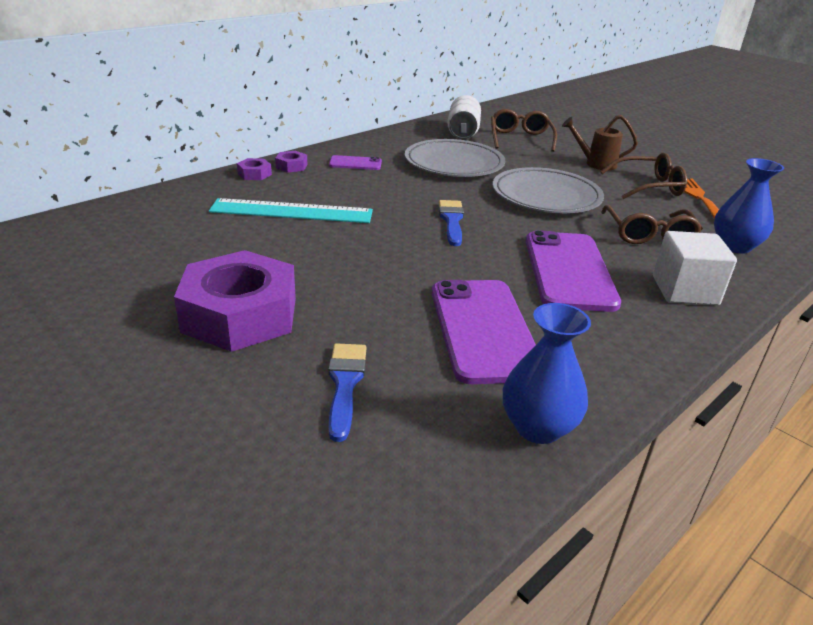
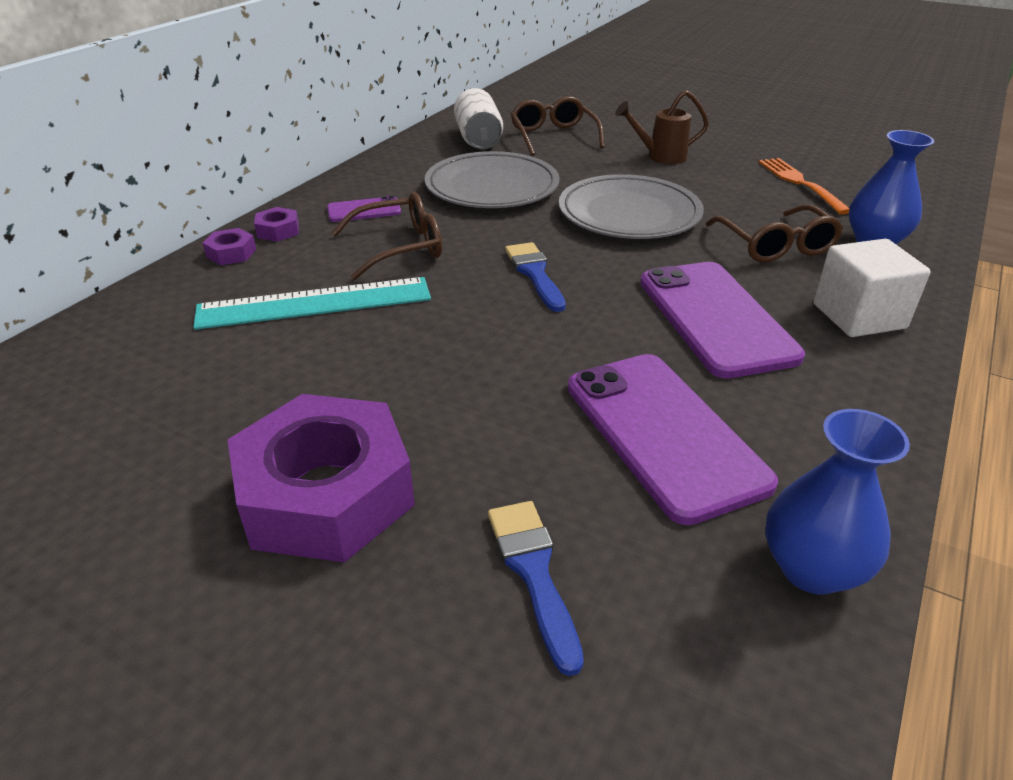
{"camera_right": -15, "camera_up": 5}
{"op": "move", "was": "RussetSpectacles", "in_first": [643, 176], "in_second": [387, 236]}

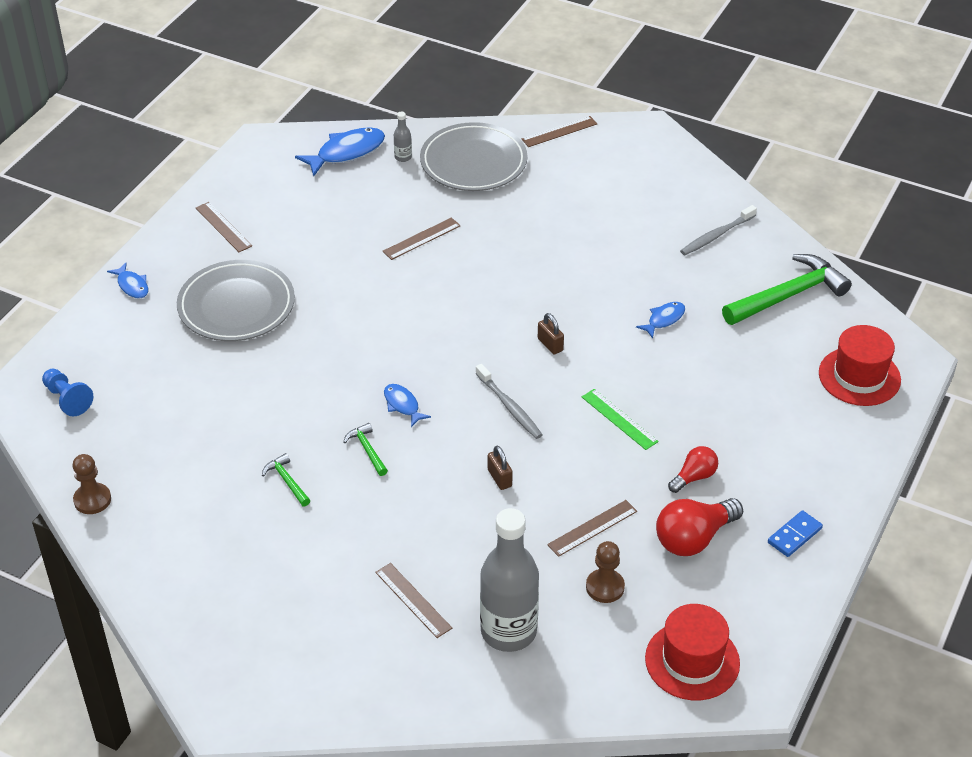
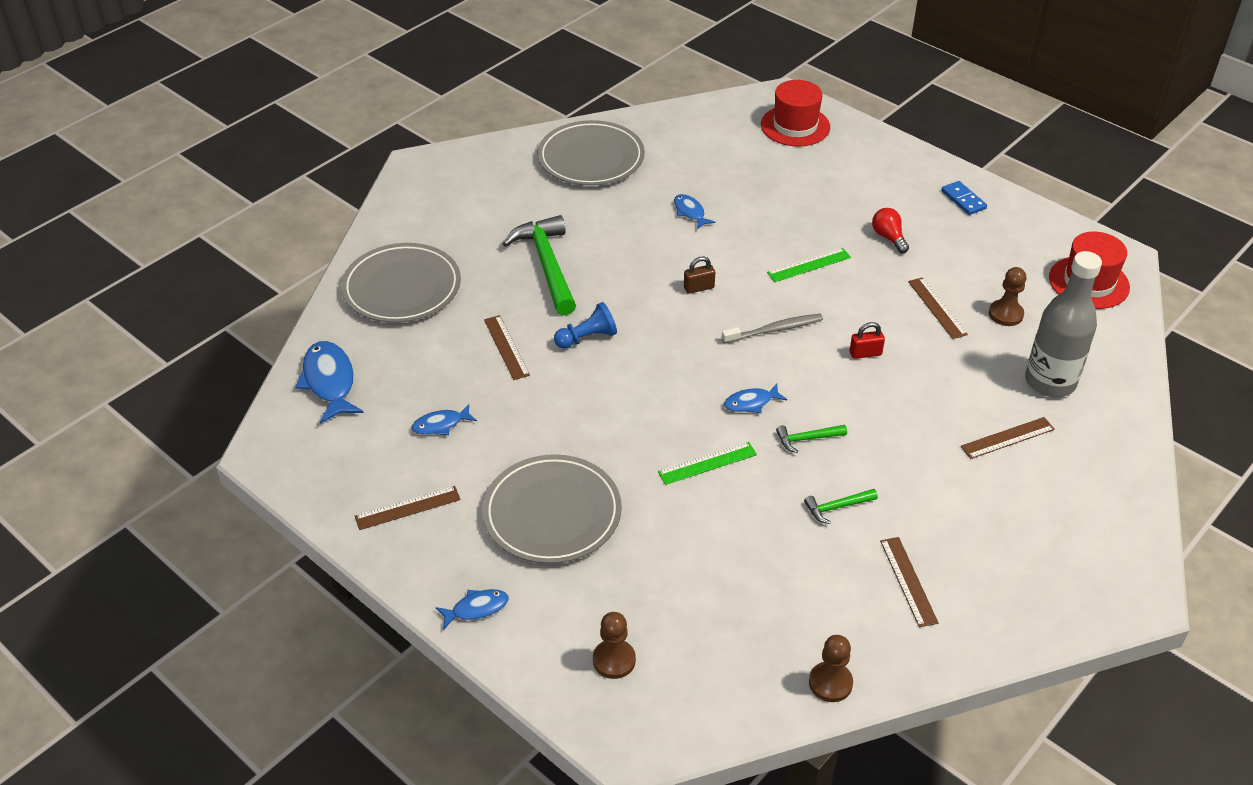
{"camera_right": -75, "camera_up": 0}
{"op": "delete", "was": "GrayFlask", "in_first": [403, 136]}
{"op": "move", "was": "RussetMeasuringStick", "in_first": [559, 131], "in_second": [909, 582]}
{"op": "replace", "was": "GrayToothBrush", "now": "GrayDinnerPlate", "in_first": [718, 230], "in_second": [591, 153]}
{"op": "move", "was": "LeafGreenCarpenter'sHammer", "in_first": [787, 289], "in_second": [539, 265]}
{"op": "move", "was": "CobaltGamePawn", "in_first": [67, 393], "in_second": [585, 325]}
{"op": "recolor", "was": "RussetSmallLock", "now": "ScarletSmallLock", "in_first": [500, 468], "in_second": [867, 340]}
{"op": "delete", "was": "ScarletBulb", "in_first": [699, 527]}
{"op": "insert", "now": "CobaltFish", "in_second": [444, 419]}
{"op": "insert", "now": "LeafGreenMeasuringStick", "in_second": [707, 463]}
{"op": "insert", "now": "RussetGamePawn", "in_second": [614, 645]}

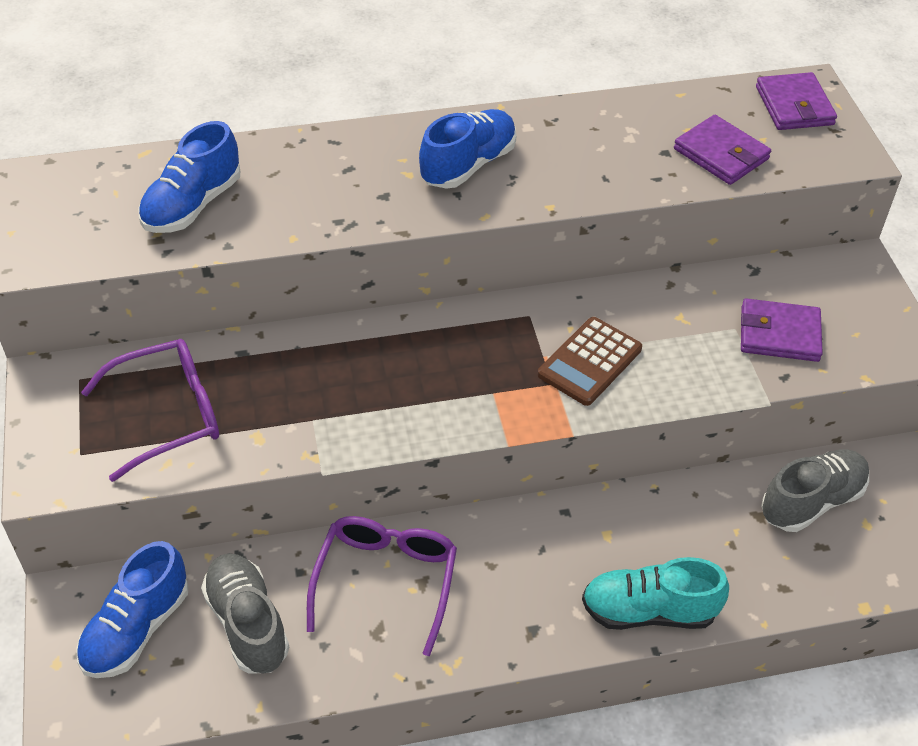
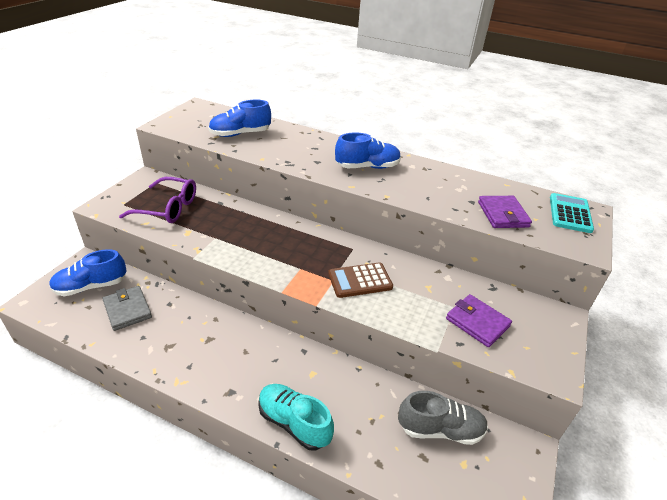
{"camera_right": 35, "camera_up": -10}
{"op": "replace", "was": "PurpleWallet", "now": "TealAddingMachine", "in_first": [796, 101], "in_second": [572, 213]}
{"op": "delete", "was": "PurpleSpectacles", "in_first": [382, 586]}
{"op": "replace", "was": "GrayLaceUpShoe", "now": "GrayWallet", "in_first": [245, 613], "in_second": [127, 308]}

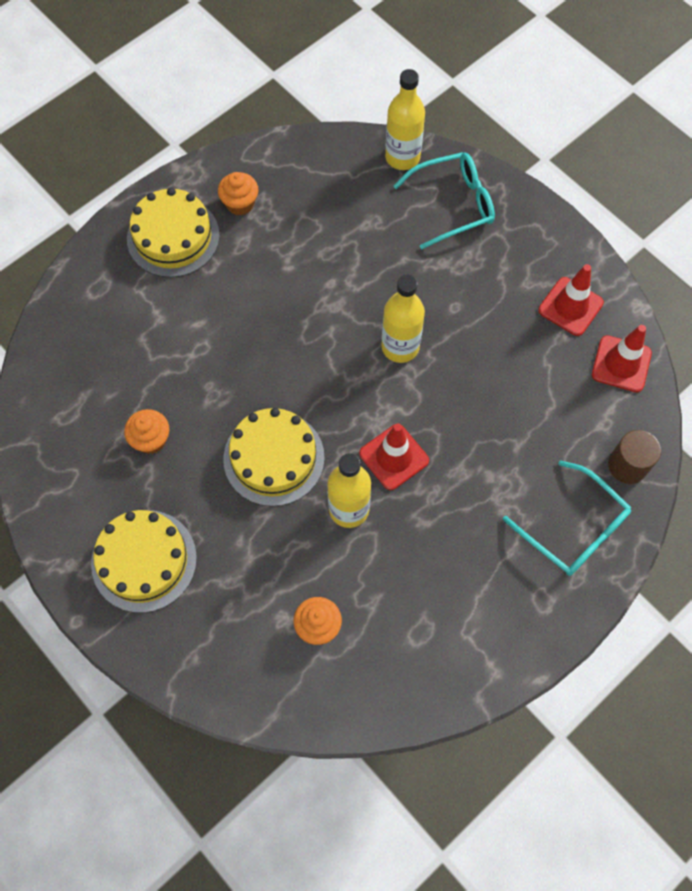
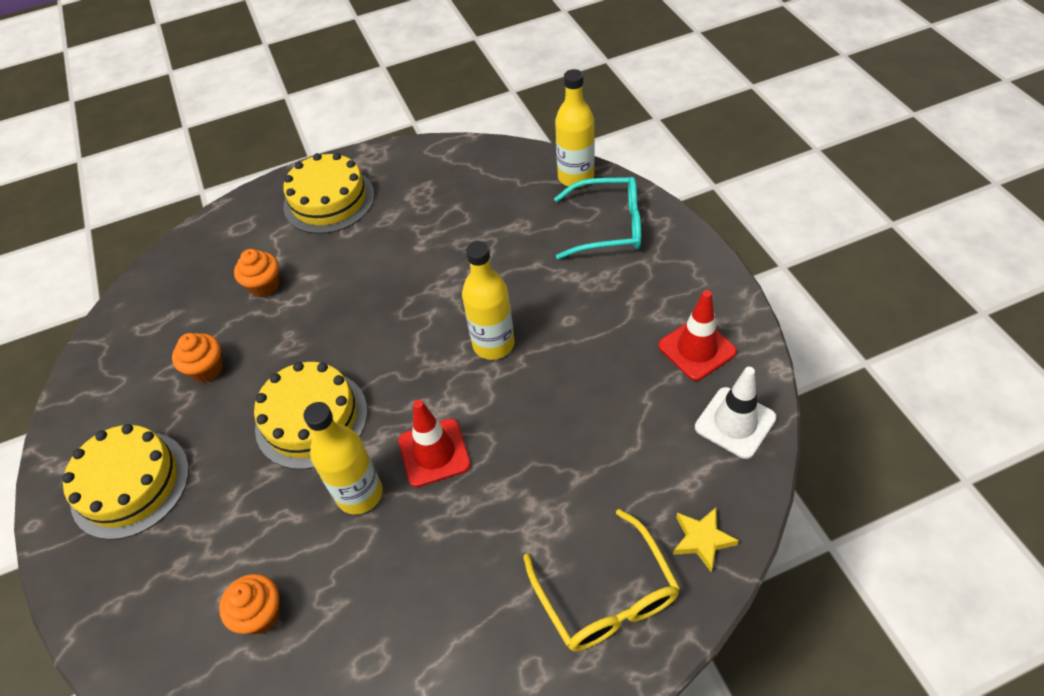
{"camera_right": 25, "camera_up": -15}
{"op": "move", "was": "BrightOrangeFairyCake", "in_first": [238, 193], "in_second": [256, 273]}
{"op": "recolor", "was": "ScarletTrafficCone", "now": "SnowWhiteTrafficCone", "in_first": [622, 358], "in_second": [736, 413]}
{"op": "replace", "was": "RussetSolidCylinder", "now": "BrightYellowStarShape", "in_first": [634, 457], "in_second": [706, 540]}
{"op": "recolor", "was": "TealSpectacles", "now": "BrightYellowSpectacles", "in_first": [567, 518], "in_second": [601, 580]}

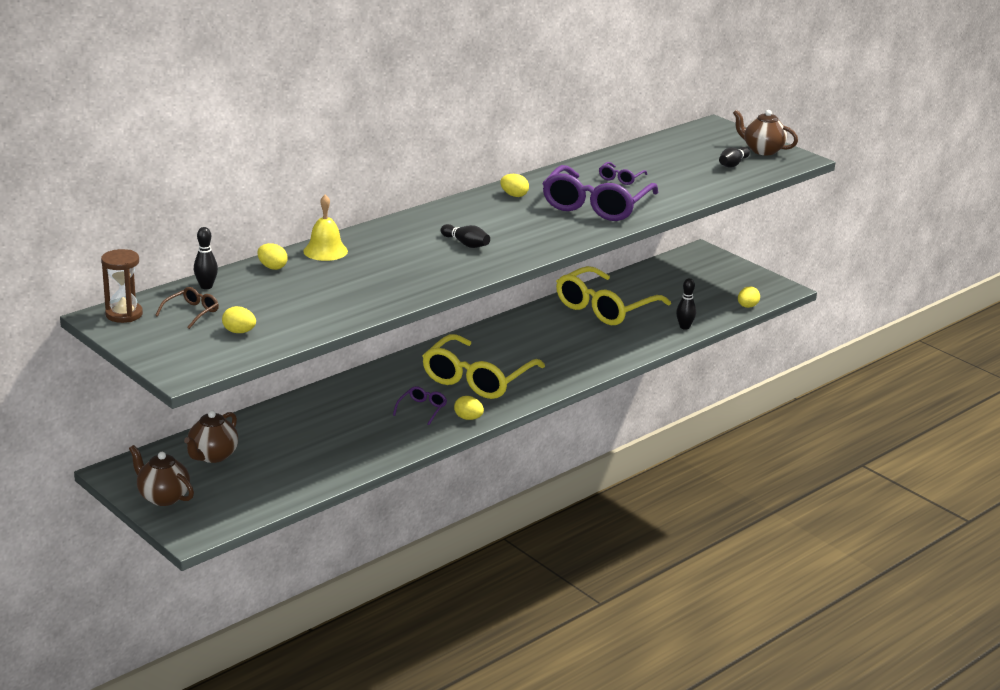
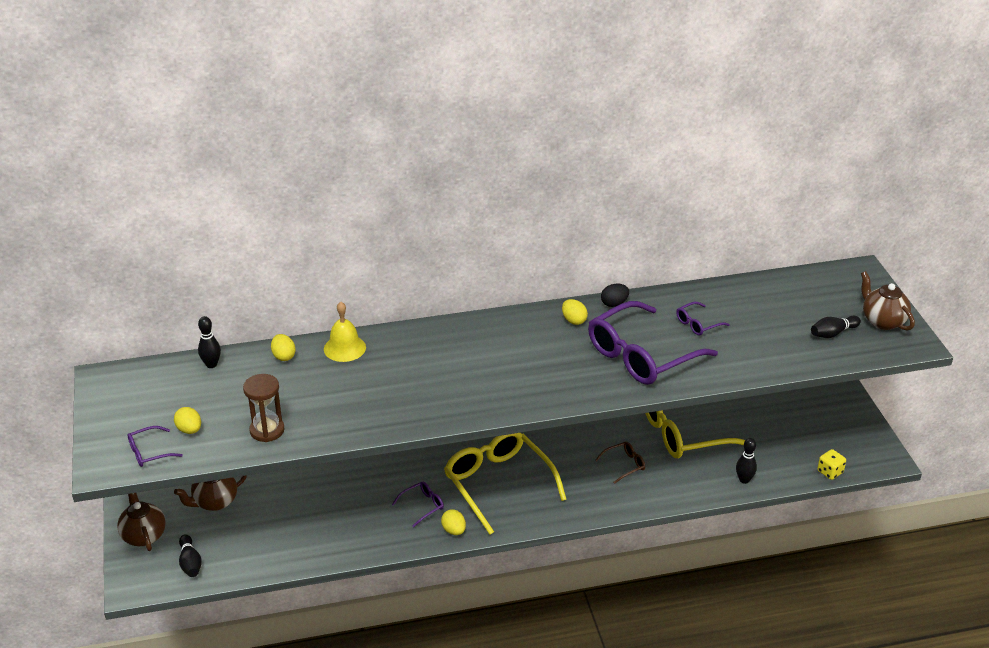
{"camera_right": 30, "camera_up": 10}
{"op": "move", "was": "BlackBowlingPin", "in_first": [465, 236], "in_second": [190, 555]}
{"op": "move", "was": "RussetSandglass", "in_first": [122, 286], "in_second": [264, 408]}
{"op": "replace", "was": "BrightYellowToyEgg", "now": "BrightYellowGameDie", "in_first": [749, 297], "in_second": [831, 464]}
{"op": "move", "was": "RussetSpectacles", "in_first": [187, 308], "in_second": [620, 463]}
{"op": "rotate", "was": "BrightYellowSpectacles", "in_first": [483, 366], "in_second": [505, 484], "clockwise": 90}
{"op": "insert", "now": "BlackToyEgg", "in_second": [615, 295]}
{"op": "insert", "now": "PurpleSpectacles", "in_second": [155, 446]}

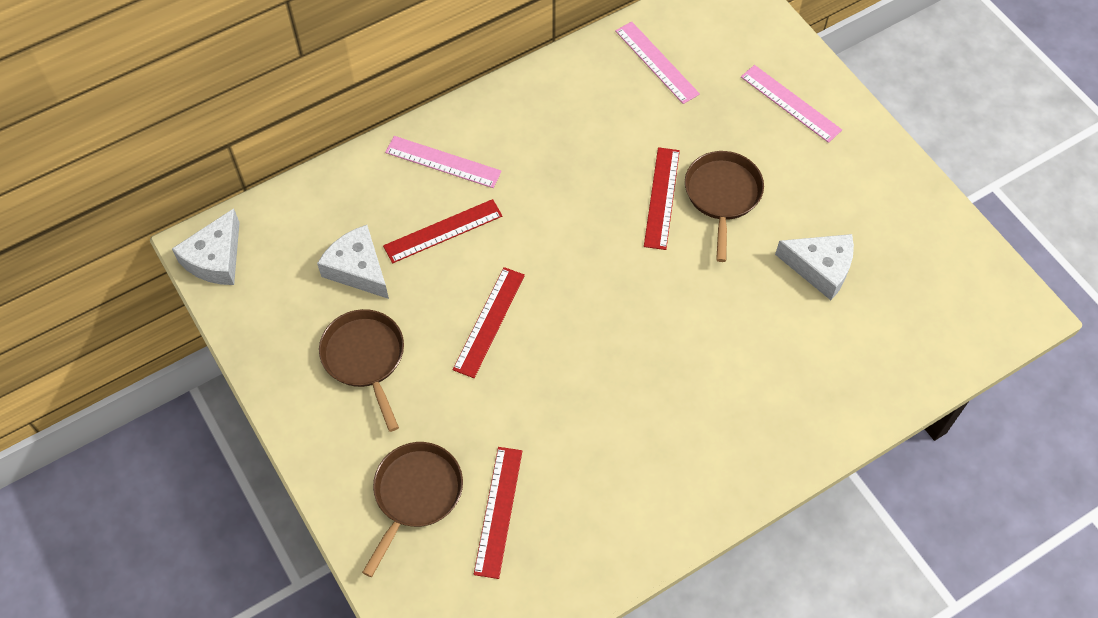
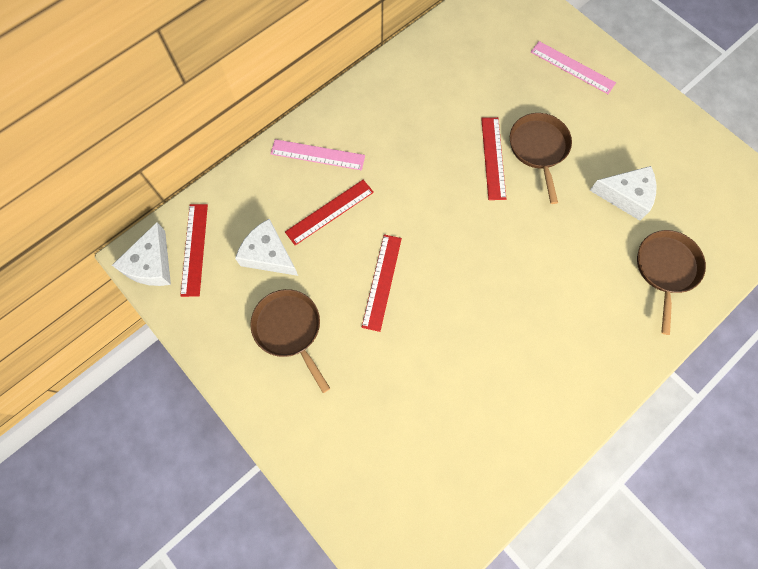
{"camera_right": -10, "camera_up": 10}
{"op": "delete", "was": "RosyMeasuringStick", "in_first": [657, 62]}
{"op": "move", "was": "RussetPan", "in_first": [412, 509], "in_second": [671, 282]}
{"op": "move", "was": "ScarletMeasuringStick", "in_first": [498, 513], "in_second": [194, 250]}

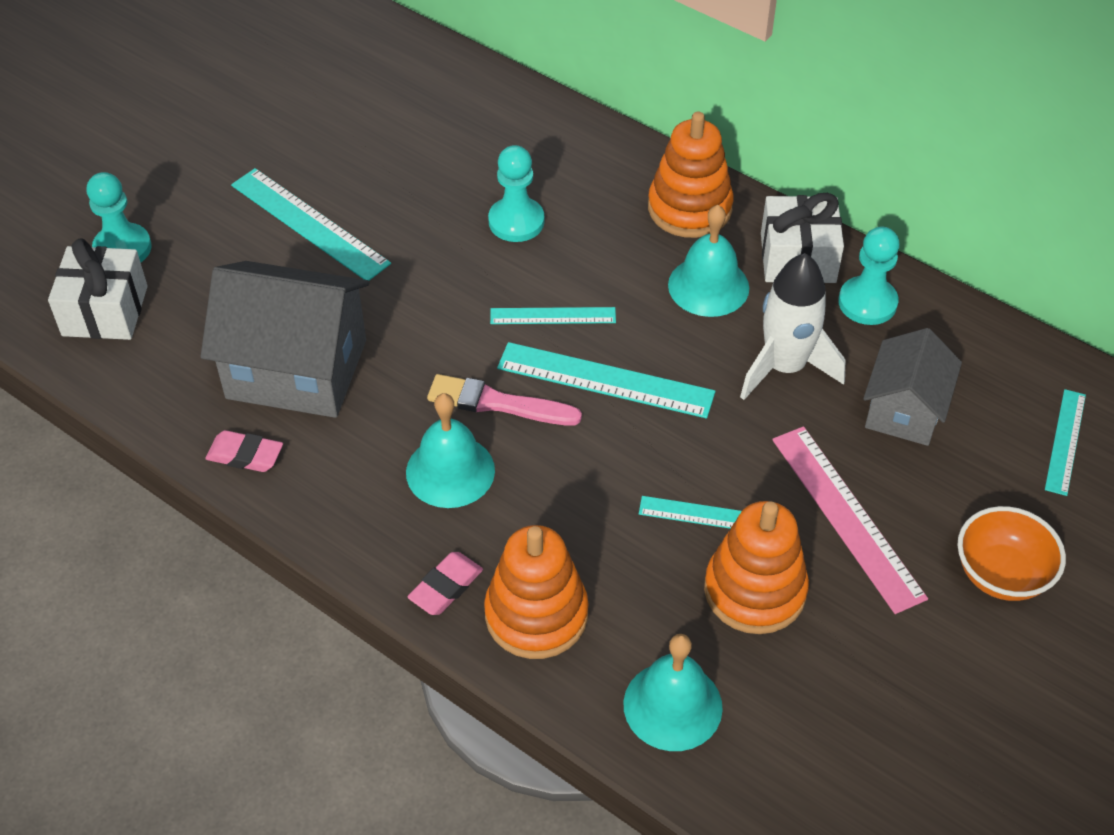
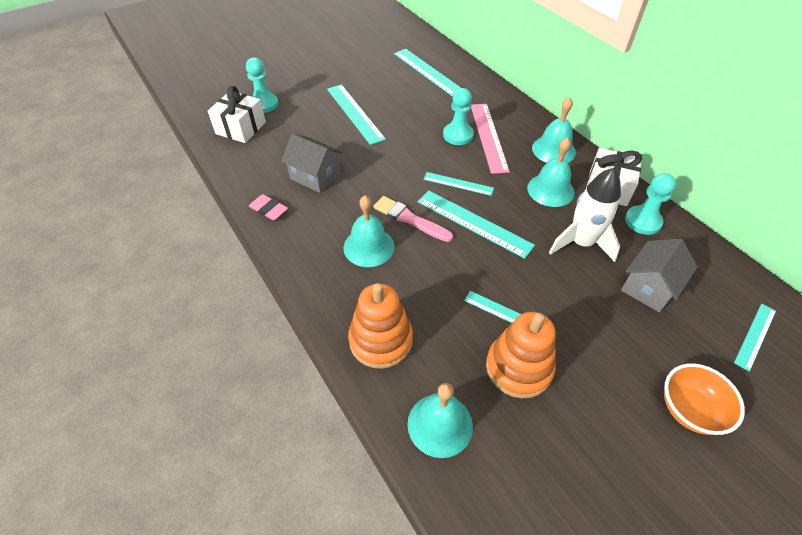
{"camera_right": 20, "camera_up": 0}
{"op": "replace", "was": "BrightOrangeStackingRings", "now": "TealBell", "in_first": [691, 175], "in_second": [554, 130]}
{"op": "resize", "was": "GrayCottage", "in_first": [285, 339], "in_second": [312, 163], "ratio": 0.61}
{"op": "move", "was": "RosyMeasuringStick", "in_first": [850, 520], "in_second": [490, 139]}
{"op": "delete", "was": "RosyPencilEraser", "in_first": [445, 583]}
{"op": "insert", "now": "TealMeasuringStick", "in_second": [427, 73]}

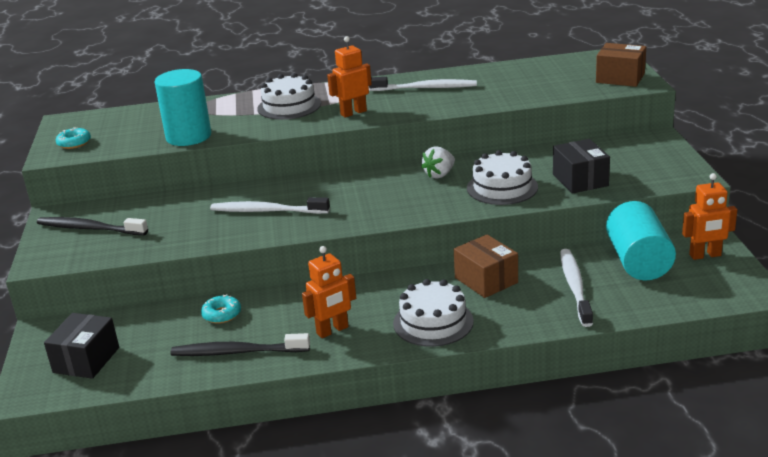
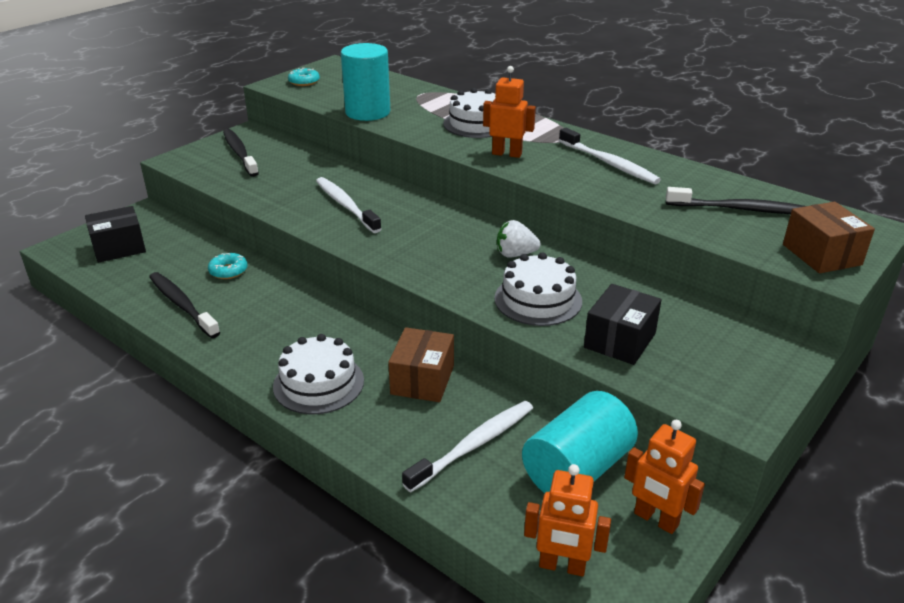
{"camera_right": 45, "camera_up": 5}
{"op": "move", "was": "BrightOrangeRobotFigure", "in_first": [329, 292], "in_second": [567, 520]}
{"op": "insert", "now": "BlackToothBrush", "in_second": [735, 200]}

